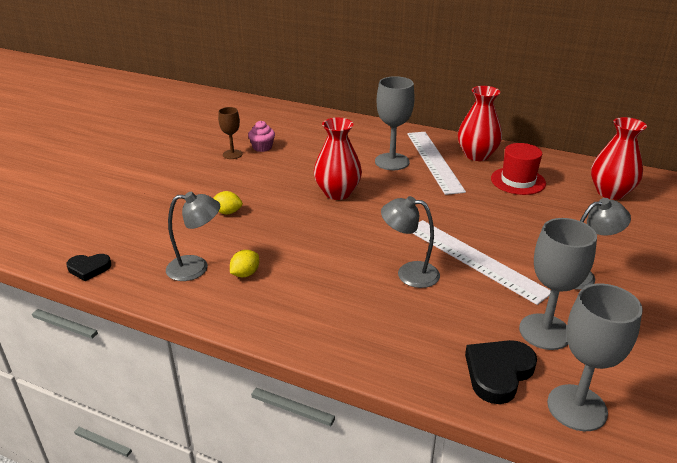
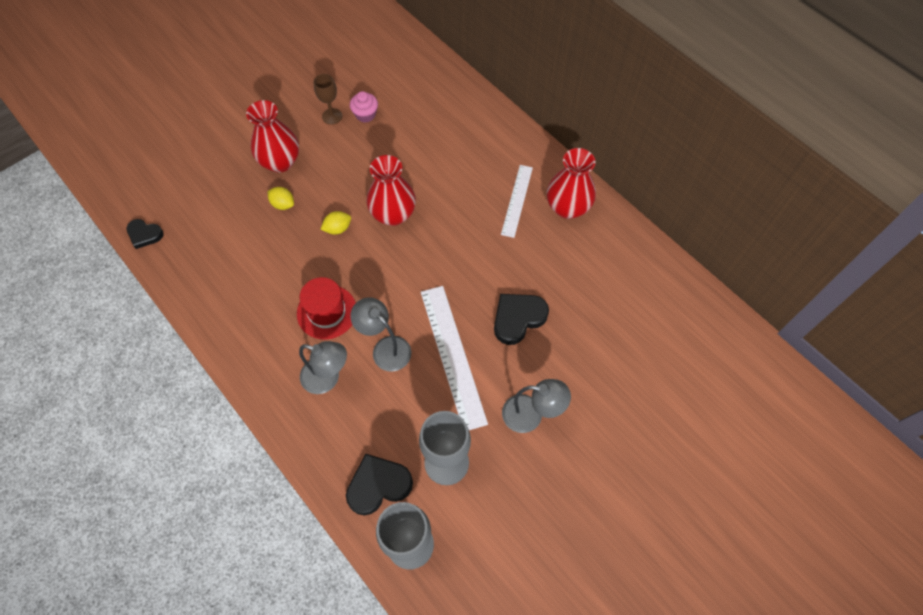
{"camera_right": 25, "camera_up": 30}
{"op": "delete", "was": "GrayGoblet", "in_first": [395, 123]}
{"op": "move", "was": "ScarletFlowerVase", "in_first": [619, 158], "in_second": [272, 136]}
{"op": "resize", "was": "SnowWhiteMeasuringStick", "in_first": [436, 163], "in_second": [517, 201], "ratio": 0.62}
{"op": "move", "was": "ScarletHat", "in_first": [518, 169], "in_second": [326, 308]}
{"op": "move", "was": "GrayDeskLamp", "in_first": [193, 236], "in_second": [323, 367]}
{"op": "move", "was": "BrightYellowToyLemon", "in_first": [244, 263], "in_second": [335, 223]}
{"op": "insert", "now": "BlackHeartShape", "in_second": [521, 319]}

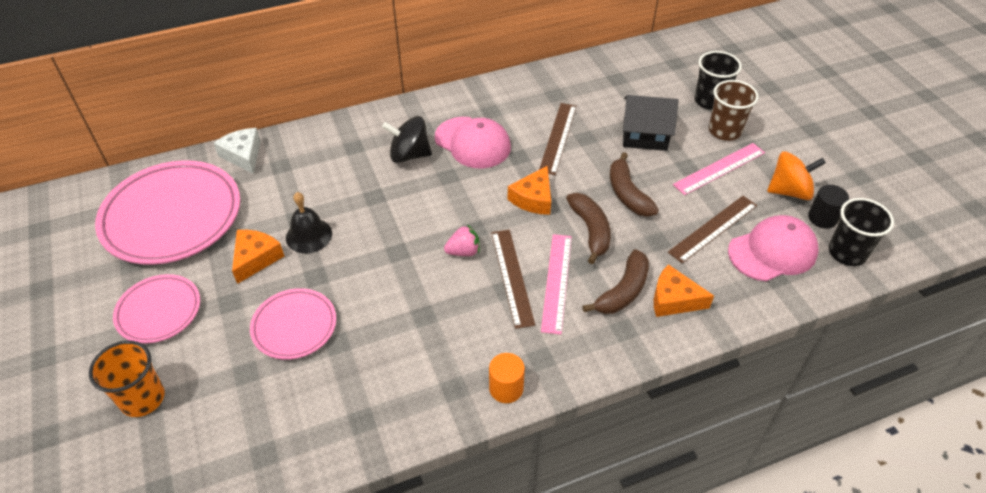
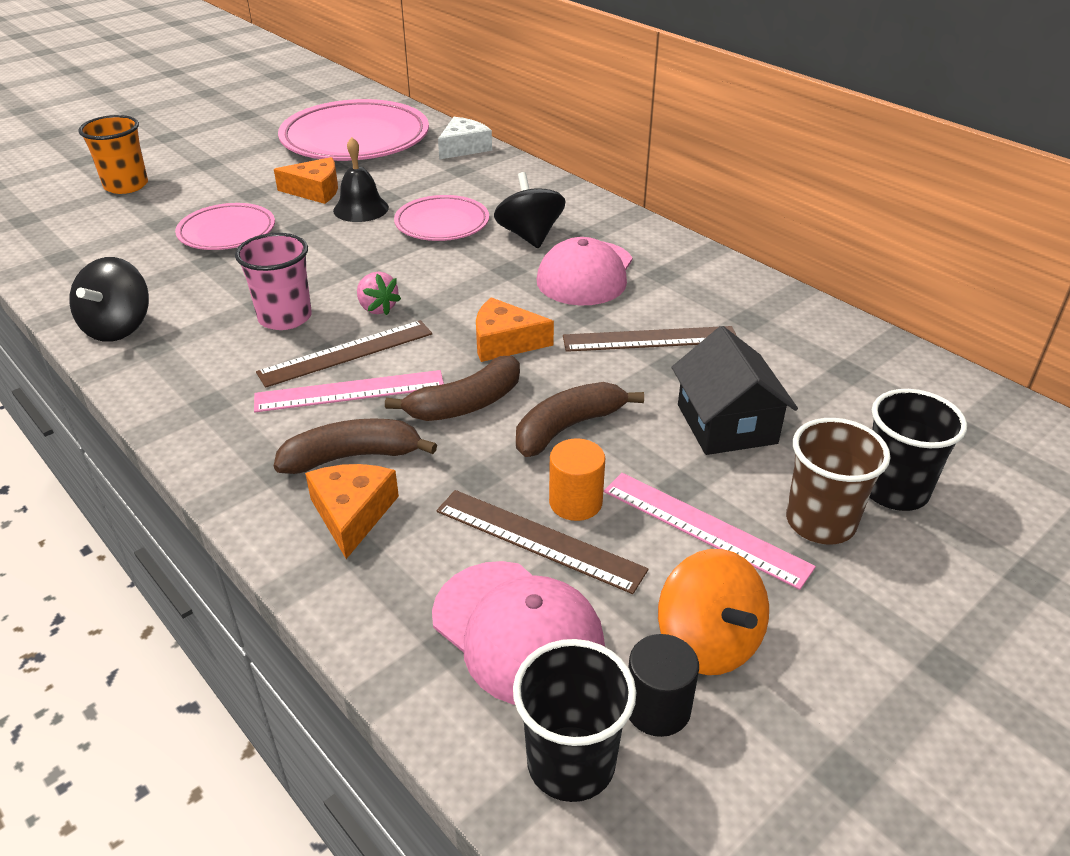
{"camera_right": 70, "camera_up": -10}
{"op": "rotate", "was": "RussetBanana", "in_first": [615, 281], "in_second": [355, 446], "clockwise": 150}
{"op": "move", "was": "RosyDinnerPlate", "in_first": [156, 308], "in_second": [441, 218]}
{"op": "move", "was": "BrightOrangeSolidCylinder", "in_first": [507, 378], "in_second": [577, 479]}
{"op": "insert", "now": "RosyTumbler", "in_second": [273, 281]}
{"op": "insert", "now": "BlackSpinningTop", "in_second": [109, 299]}

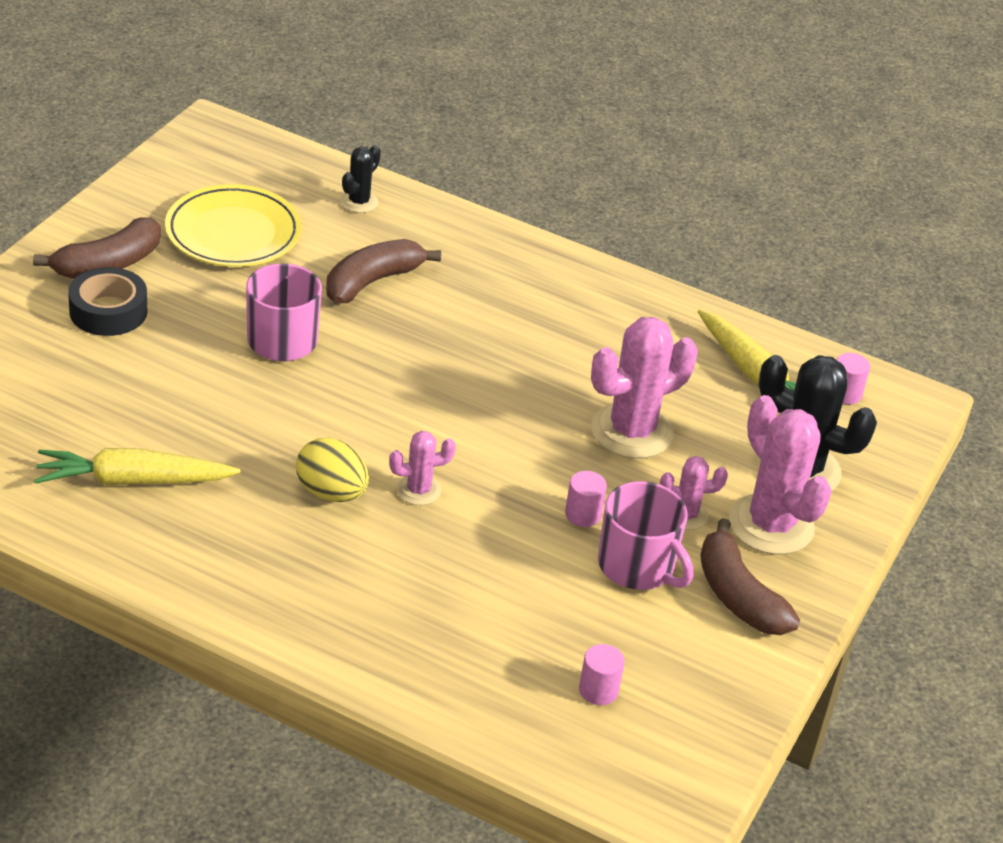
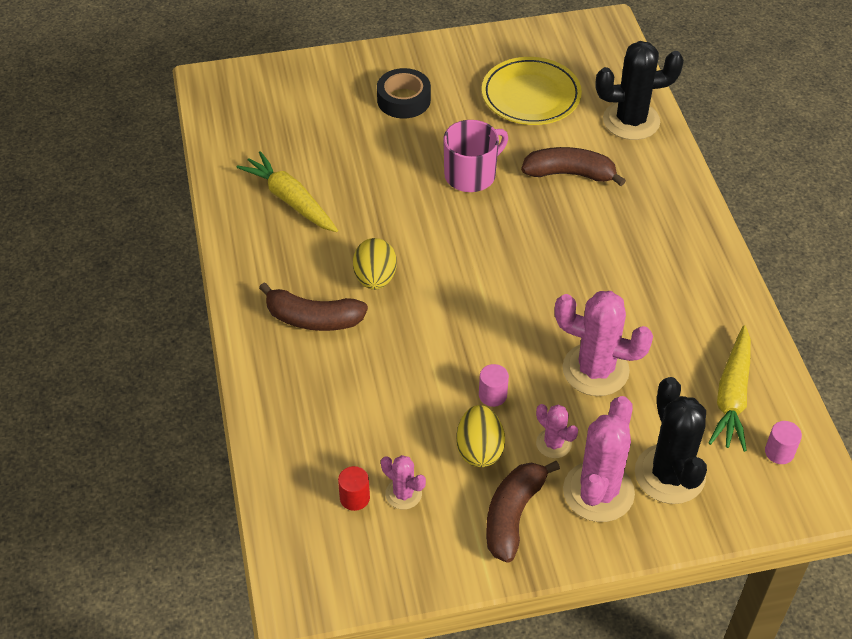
{"camera_right": 55, "camera_up": 10}
{"op": "resize", "was": "BlackPricklyPlant", "in_first": [360, 179], "in_second": [640, 90], "ratio": 1.95}
{"op": "move", "was": "RussetBanana", "in_first": [97, 248], "in_second": [313, 306]}
{"op": "move", "was": "RosyPricklyPlant", "in_first": [422, 468], "in_second": [403, 482]}
{"op": "replace", "was": "RosyMug", "now": "BrightYellowToyEgg", "in_first": [645, 535], "in_second": [480, 436]}
{"op": "recolor", "was": "RosySolidCylinder", "now": "ScarletSolidCylinder", "in_first": [602, 674], "in_second": [354, 488]}

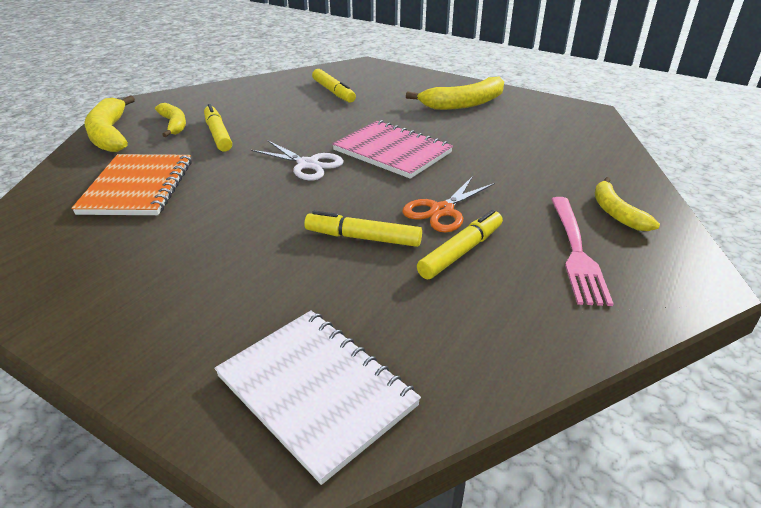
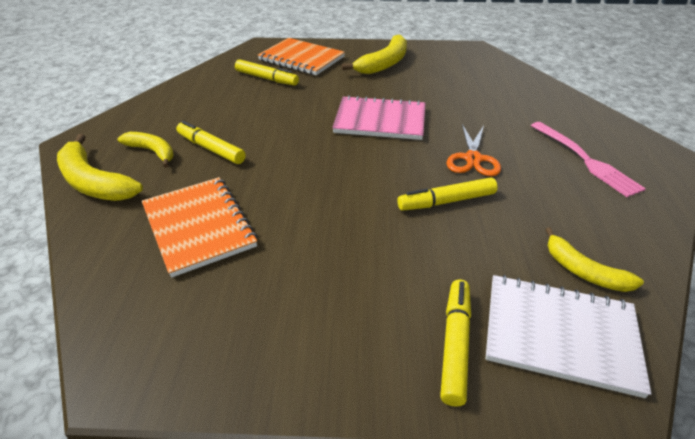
{"camera_right": -30, "camera_up": 5}
{"op": "delete", "was": "SnowWhitePairOfScissors", "in_first": [297, 161]}
{"op": "move", "was": "BrightYellowBanana", "in_first": [627, 204], "in_second": [594, 259]}
{"op": "move", "was": "BrightYellowMarkerPen", "in_first": [460, 244], "in_second": [455, 343]}
{"op": "insert", "now": "BrightOrangeNotebook", "in_second": [301, 56]}

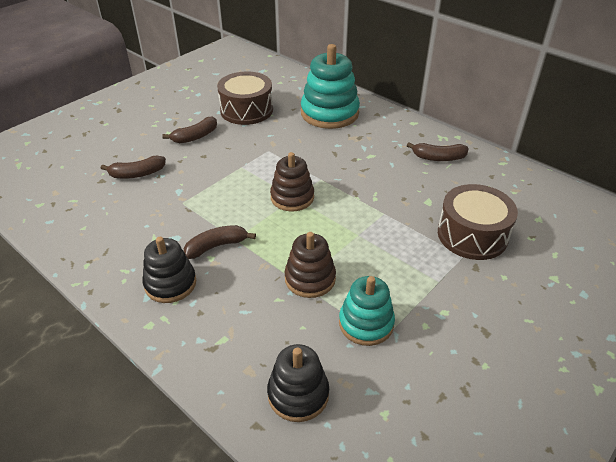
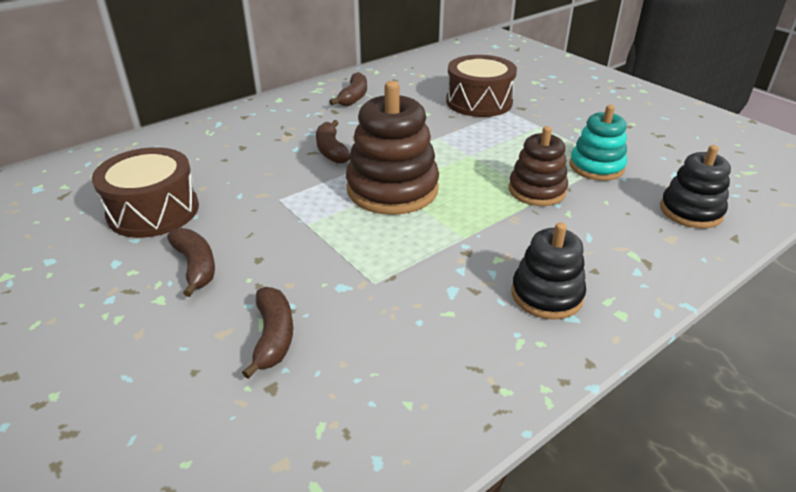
{"camera_right": -80, "camera_up": -5}
{"op": "delete", "was": "TealStackingRings", "in_first": [330, 86]}
{"op": "resize", "was": "RussetStackingRings", "in_first": [292, 181], "in_second": [392, 148], "ratio": 1.61}
{"op": "move", "was": "RussetBanana", "in_first": [220, 242], "in_second": [333, 142]}

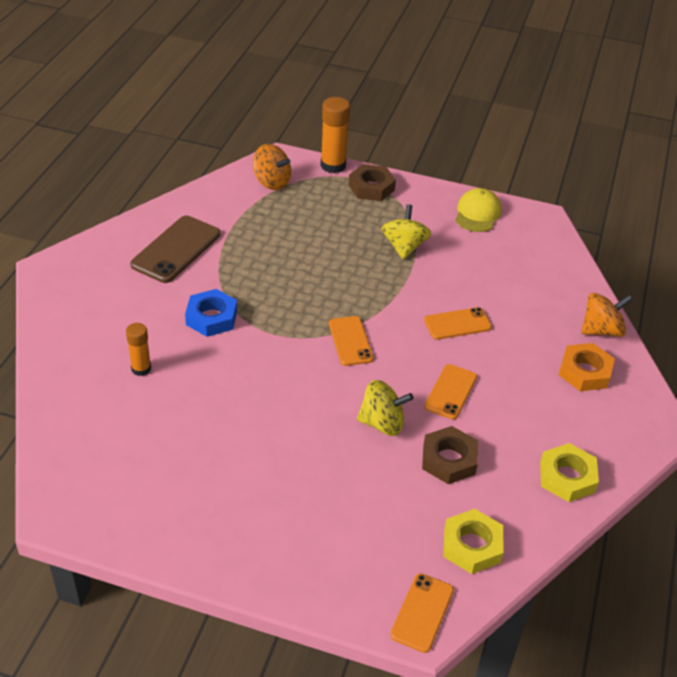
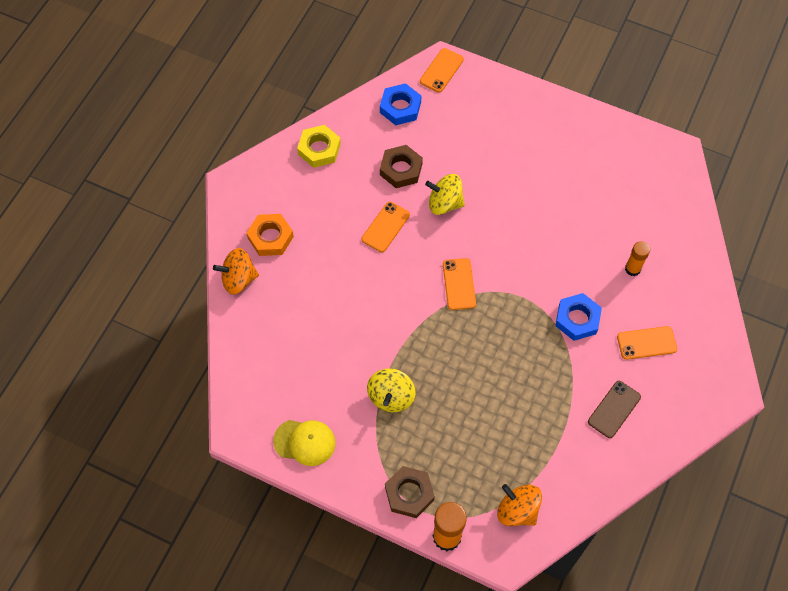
{"camera_right": -170, "camera_up": 20}
{"op": "rotate", "was": "BrightYellowBaseballCap", "in_first": [478, 210], "in_second": [304, 443], "clockwise": -105}
{"op": "resize", "was": "RussetSmartphone", "in_first": [175, 249], "in_second": [614, 409], "ratio": 0.63}
{"op": "move", "was": "BrightOrangeSmartphone", "in_first": [458, 323], "in_second": [647, 343]}
{"op": "recolor", "was": "BrightYellowHexNut", "now": "CobaltHexNut", "in_first": [473, 541], "in_second": [400, 104]}

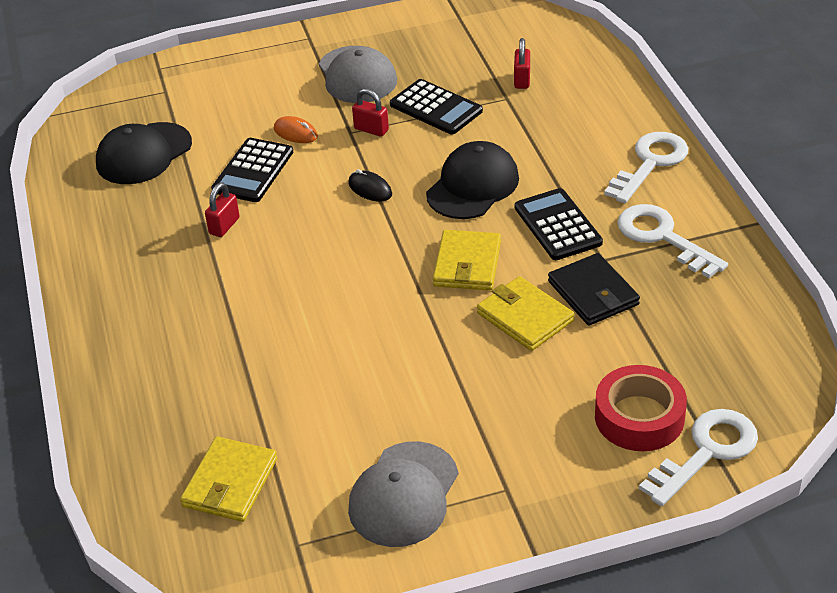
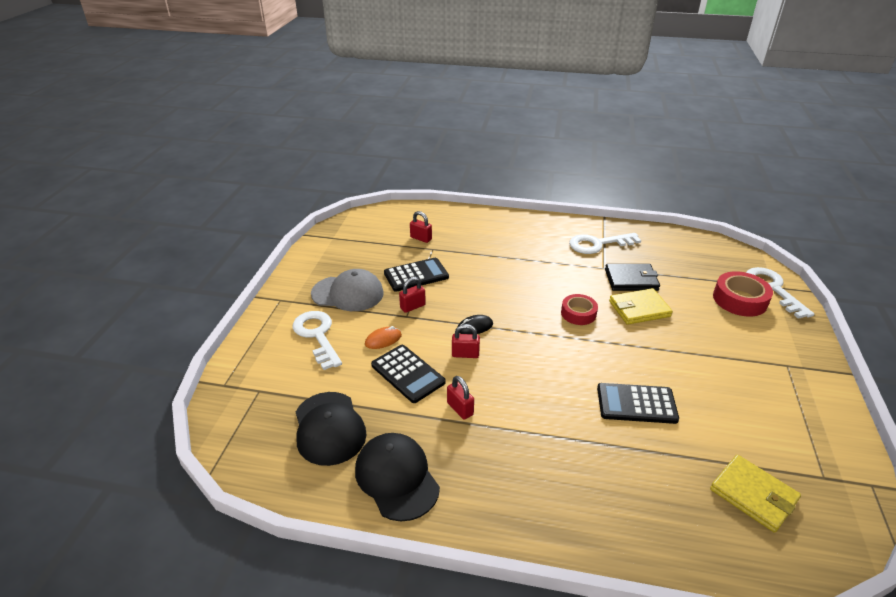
{"camera_right": -65, "camera_up": -5}
{"op": "move", "was": "SnowWhiteKey", "in_first": [646, 167], "in_second": [317, 340]}
{"op": "move", "was": "BlackBaseballCap", "in_first": [472, 180], "in_second": [397, 477]}
{"op": "move", "was": "BlackAddingMachine", "in_first": [559, 224], "in_second": [638, 403]}
{"op": "replace", "was": "BrightYellowWallet", "now": "ScarletTape", "in_first": [467, 260], "in_second": [579, 309]}
{"op": "delete", "was": "GrayBaseballCap", "in_first": [403, 494]}
{"op": "insert", "now": "ScarletSmallLock", "in_second": [466, 341]}

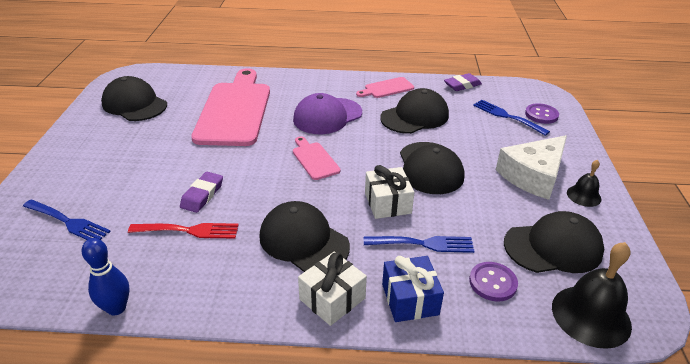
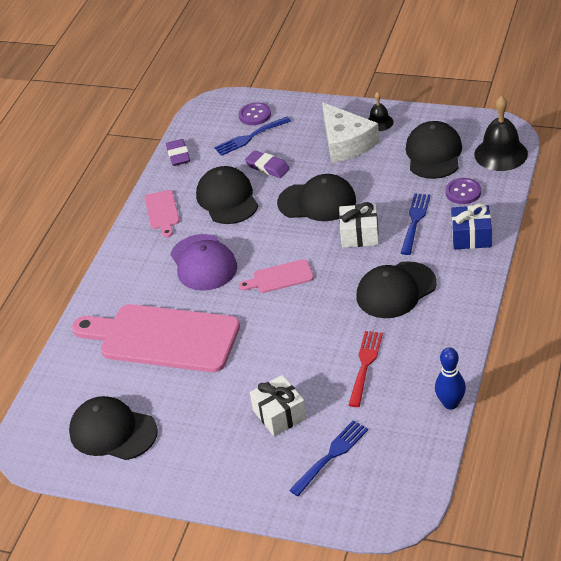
{"camera_right": -70, "camera_up": 5}
{"op": "rotate", "was": "BlackBaseballCap", "in_first": [134, 98], "in_second": [113, 428], "clockwise": 60}
{"op": "move", "was": "PurplePencilEraser", "in_first": [201, 192], "in_second": [267, 164]}
{"op": "move", "was": "SnowWhiteGift", "in_first": [332, 289], "in_second": [278, 405]}

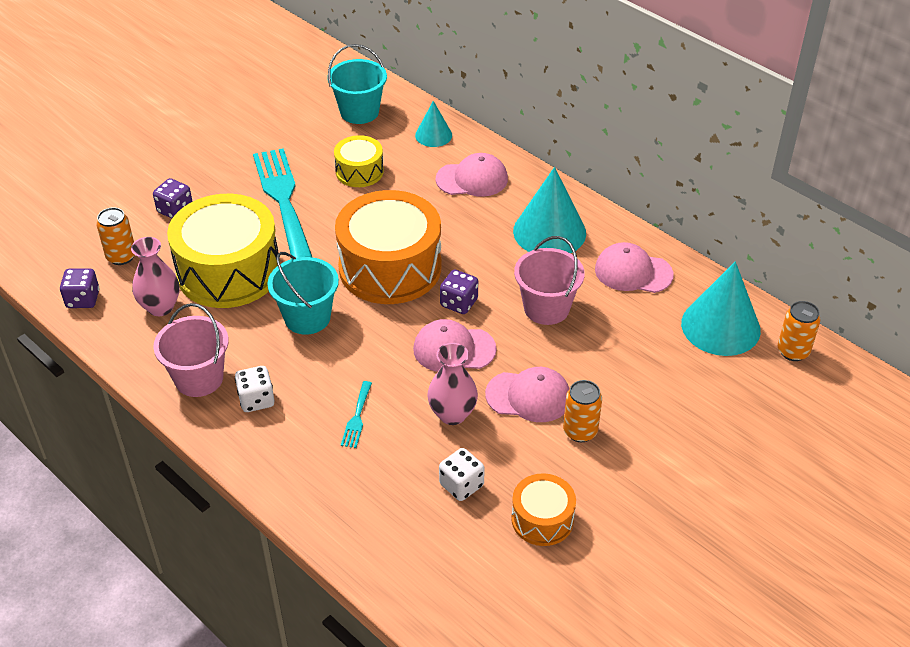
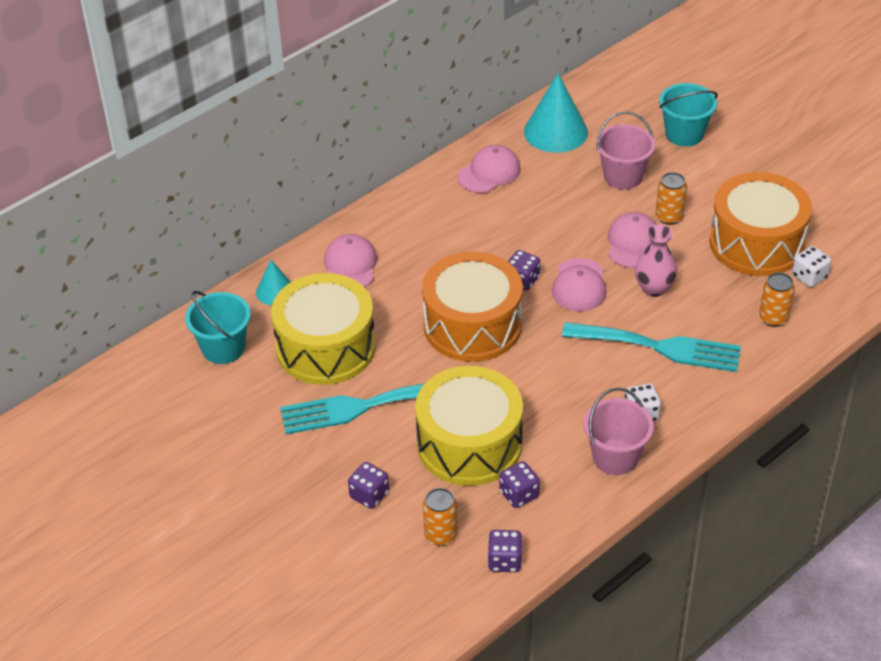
{"camera_right": -85, "camera_up": 0}
{"op": "resize", "was": "BrightYellowToyDrum", "in_first": [359, 161], "in_second": [323, 329], "ratio": 1.98}
{"op": "delete", "was": "TealConeShape", "in_first": [549, 210]}
{"op": "move", "was": "RosySandBucket", "in_first": [549, 280], "in_second": [626, 150]}
{"op": "replace", "was": "RosyFlowerVase", "now": "PurpleGameDie", "in_first": [155, 276], "in_second": [519, 484]}
{"op": "rotate", "was": "RosyBaseballCap", "in_first": [634, 267], "in_second": [489, 169], "clockwise": -150}
{"op": "move", "was": "TealSandBucket", "in_first": [303, 293], "in_second": [688, 114]}
{"op": "move", "was": "BrightOrangeSodaCan", "in_first": [799, 331], "in_second": [777, 299]}
{"op": "resize", "was": "TealFork", "in_first": [356, 414], "in_second": [651, 347], "ratio": 2.43}
{"op": "move", "was": "SnowWhiteGameDie", "in_first": [462, 474], "in_second": [811, 266]}
{"op": "resize", "was": "BrightOrangeToyDrum", "in_first": [543, 509], "in_second": [760, 224], "ratio": 1.98}

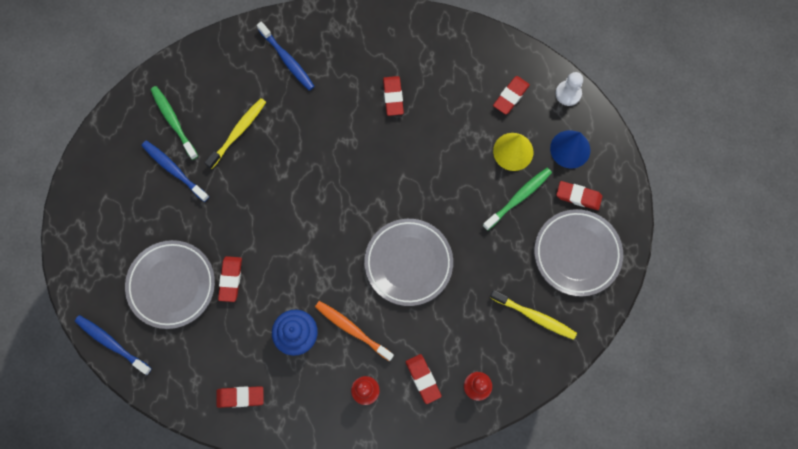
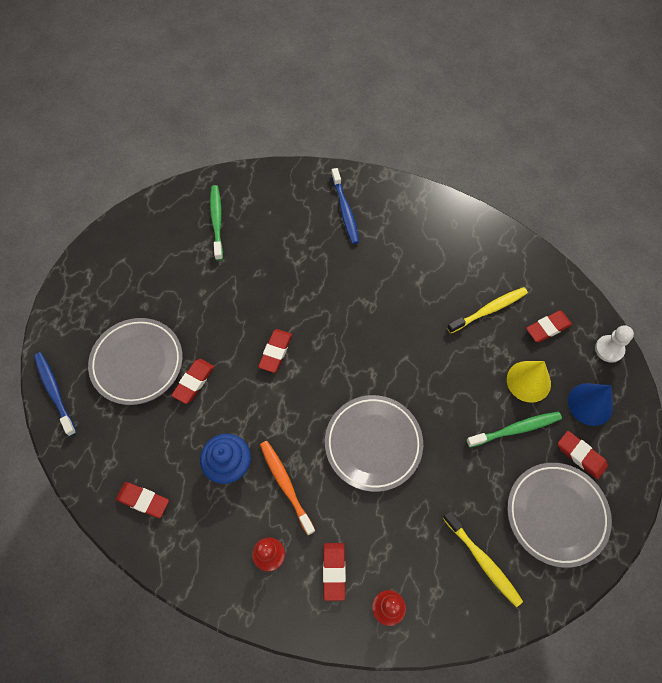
{"camera_right": 25, "camera_up": -10}
{"op": "move", "was": "ScarletPencilEraser", "in_first": [393, 96], "in_second": [275, 351]}
{"op": "move", "was": "BrightYellowToothBrush", "in_first": [235, 133], "in_second": [487, 310]}
{"op": "delete", "was": "CobaltToothBrush", "in_first": [175, 171]}

